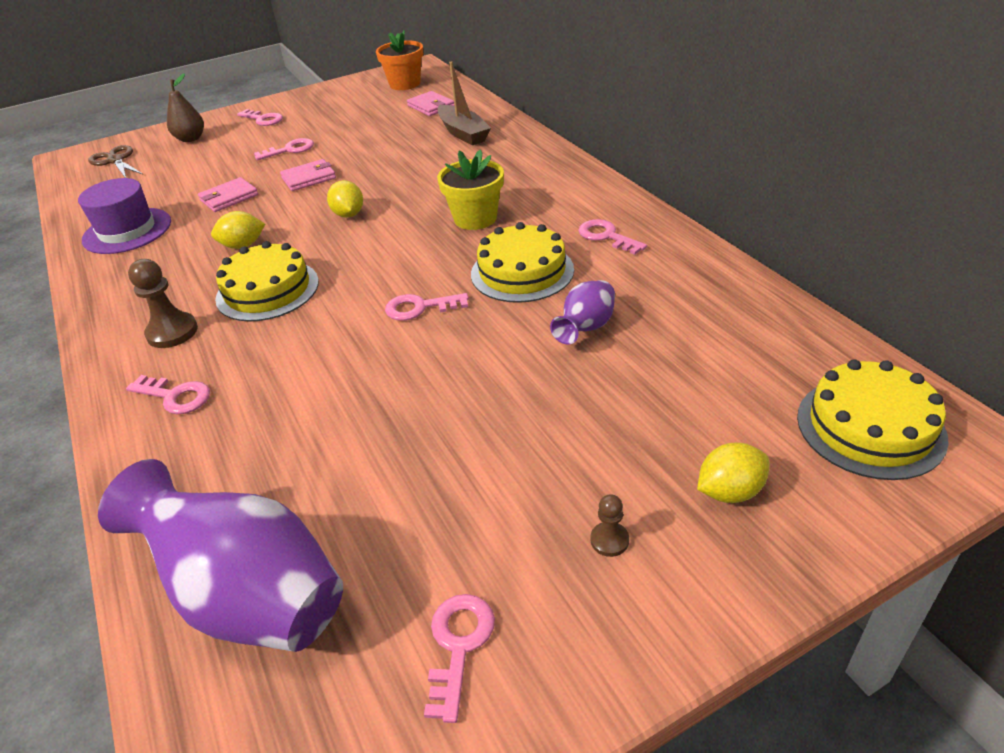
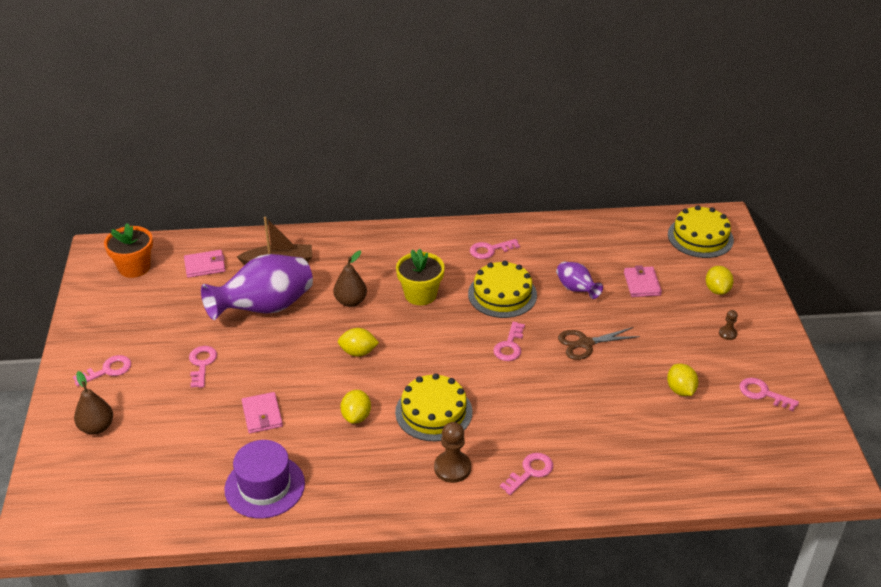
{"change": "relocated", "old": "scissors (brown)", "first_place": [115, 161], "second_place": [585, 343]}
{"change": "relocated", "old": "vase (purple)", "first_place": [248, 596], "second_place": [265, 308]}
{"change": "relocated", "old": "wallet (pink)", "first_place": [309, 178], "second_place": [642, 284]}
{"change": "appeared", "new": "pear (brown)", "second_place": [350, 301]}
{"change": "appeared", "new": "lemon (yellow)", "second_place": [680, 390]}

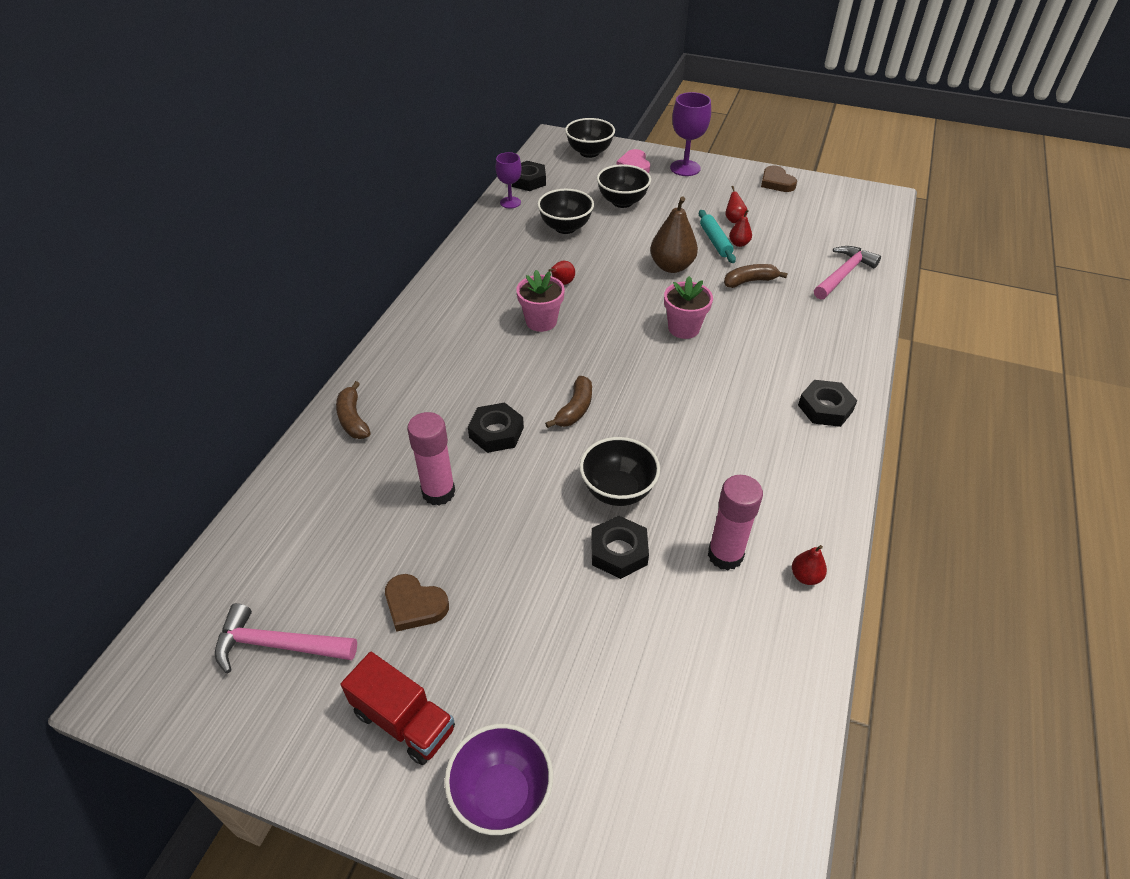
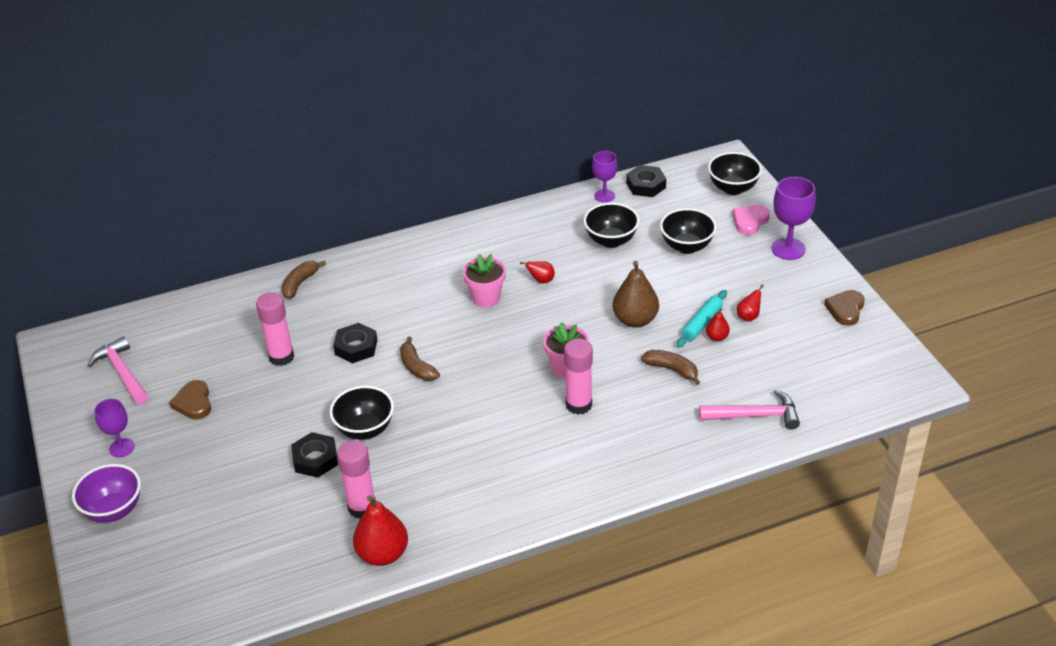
{"change": "exchanged", "old": "truck (red)", "new": "goblet (purple)", "first_place": [404, 721], "second_place": [122, 448]}
{"change": "spun", "old": "banana (brown)", "first_place": [575, 409], "second_place": [417, 367], "degrees": 75}
{"change": "size", "old": "pear (red)", "first_place": [805, 576], "second_place": [383, 554], "factor": 2.0}
{"change": "missing", "old": "nut (black)", "first_place": [825, 408]}
{"change": "appeared", "new": "glue stick (pink)", "second_place": [578, 405]}

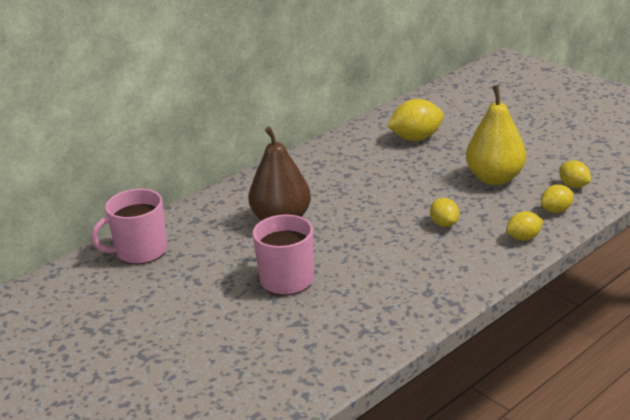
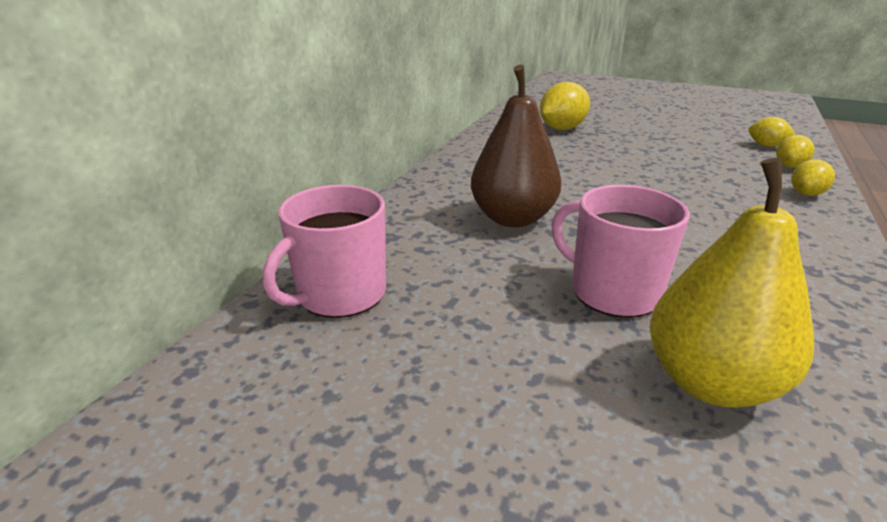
{"change": "missing", "old": "lemon (yellow)", "first_place": [444, 224]}
{"change": "relocated", "old": "pear (yellow)", "first_place": [494, 178], "second_place": [710, 382]}

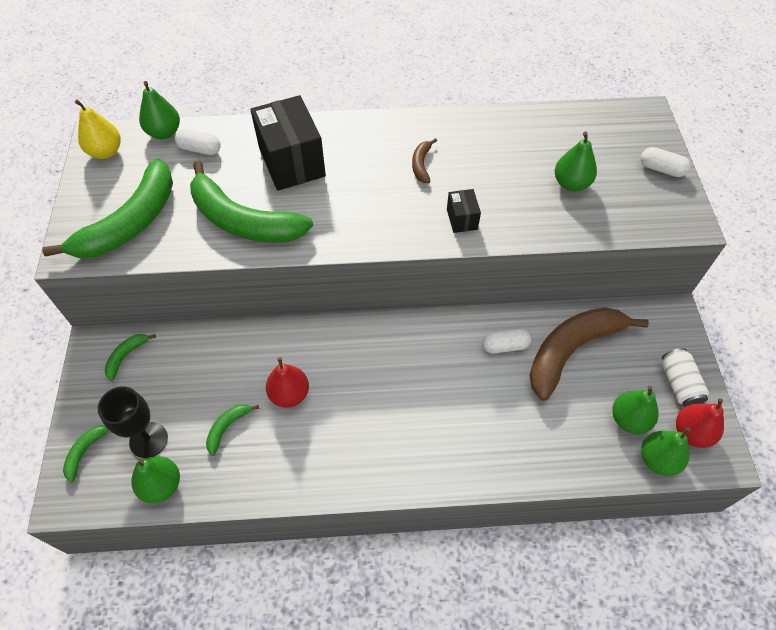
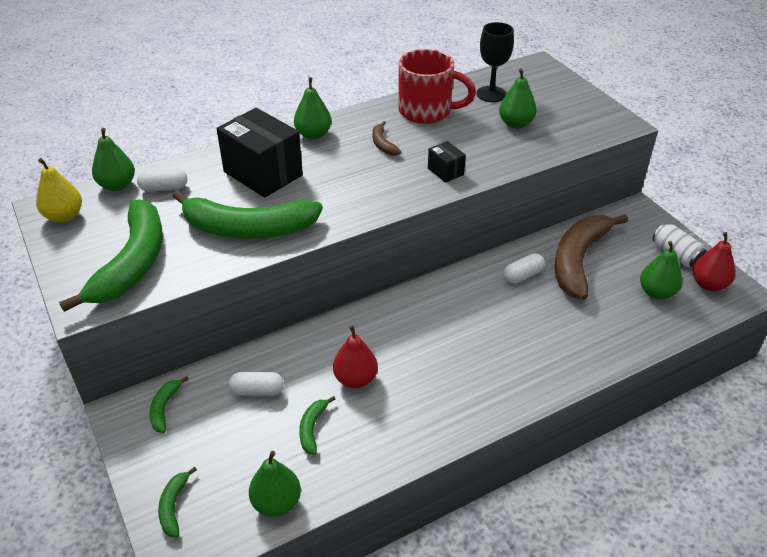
{"change": "relocated", "old": "goblet (black)", "first_place": [148, 440], "second_place": [491, 94]}
{"change": "relocated", "old": "capsule (white)", "first_place": [661, 169], "second_place": [257, 391]}
{"change": "relocated", "old": "pear (green)", "first_place": [658, 459], "second_place": [313, 135]}
{"change": "appeared", "new": "mug (red)", "second_place": [427, 111]}

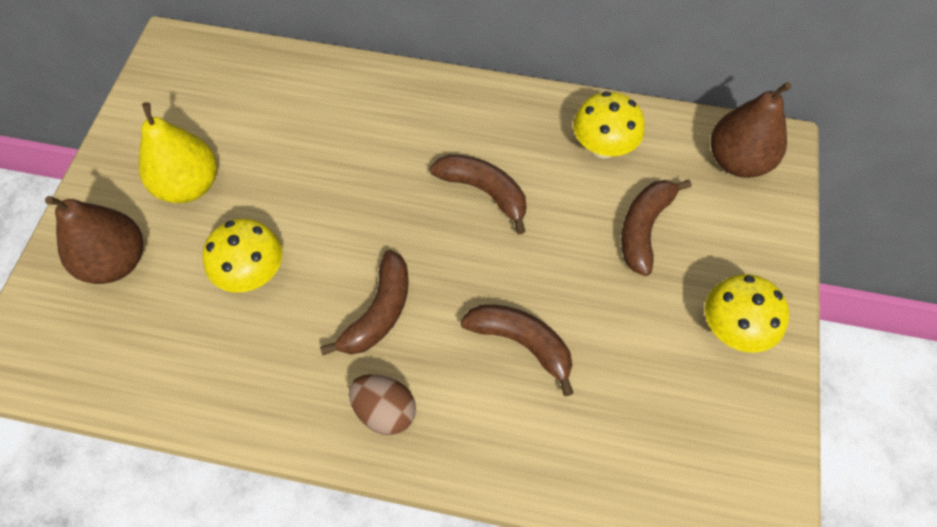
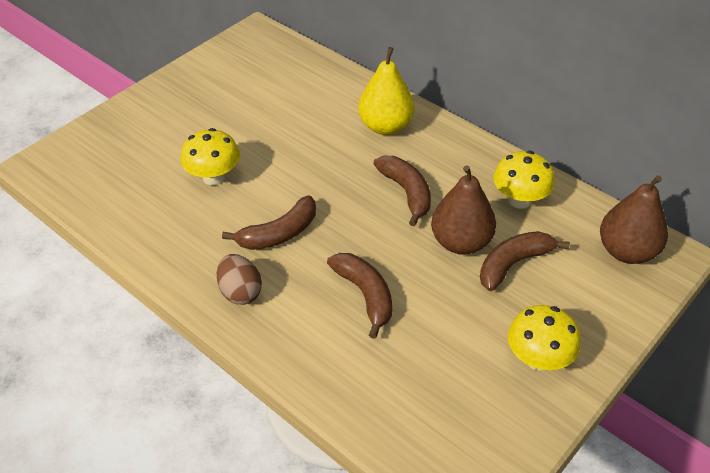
{"change": "relocated", "old": "pear (brown)", "first_place": [116, 261], "second_place": [461, 242]}
{"change": "relocated", "old": "pear (yellow)", "first_place": [189, 185], "second_place": [385, 126]}

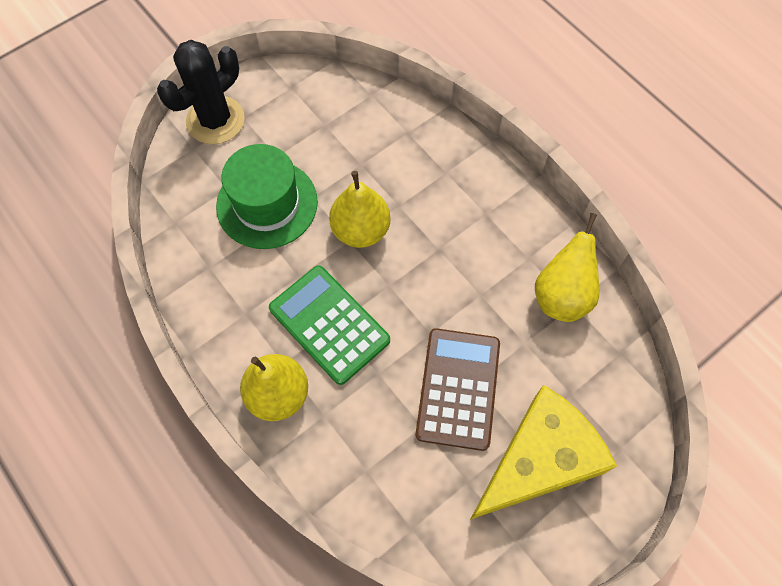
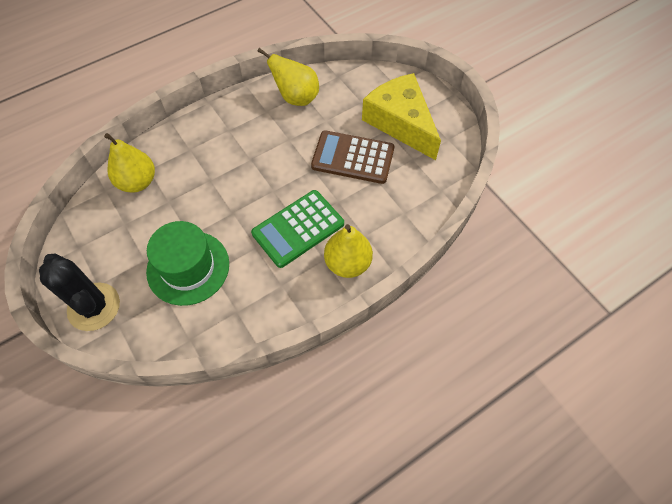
{"change": "relocated", "old": "pear (yellow)", "first_place": [361, 230], "second_place": [137, 182]}

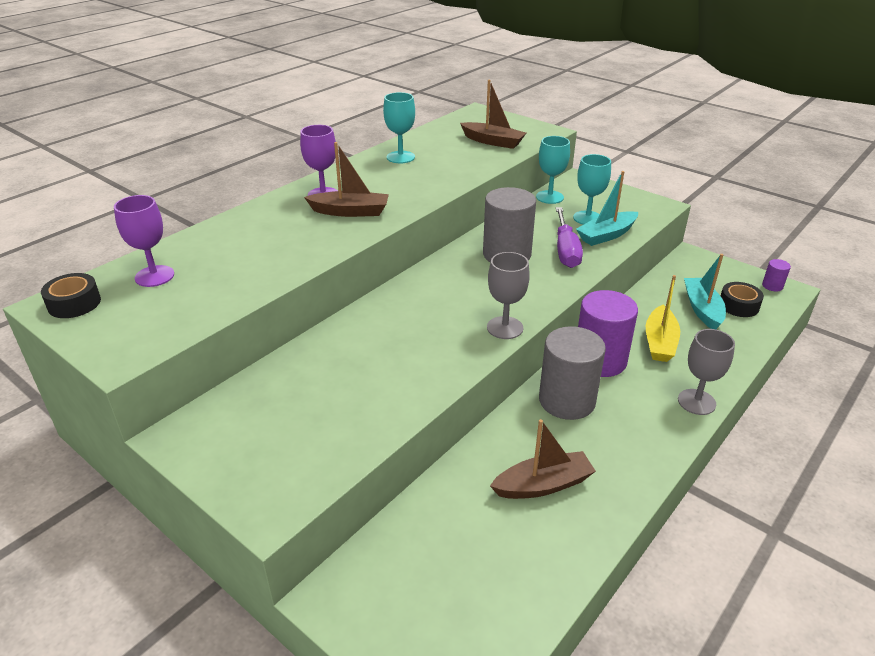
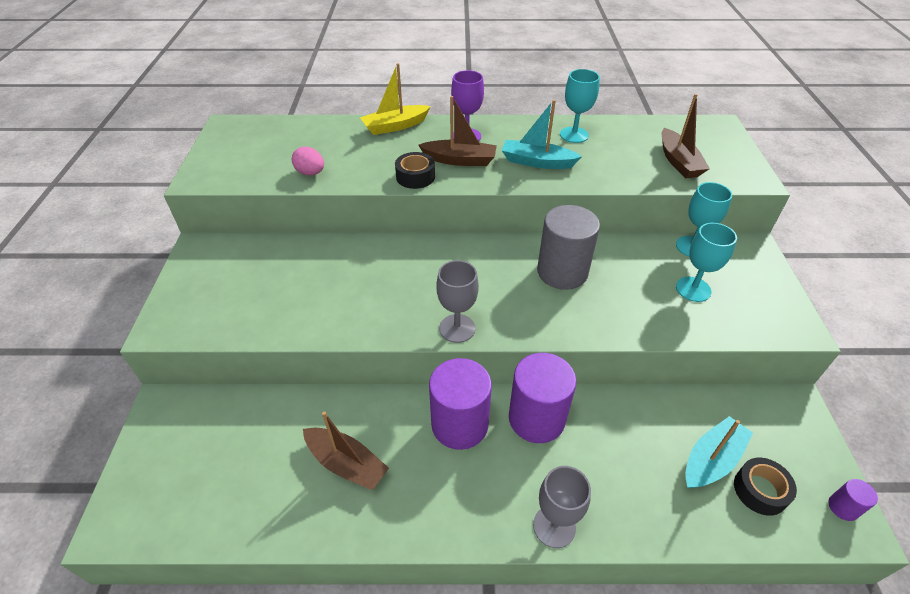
{"change": "relocated", "old": "tape (black)", "first_place": [74, 303], "second_place": [415, 177]}
{"change": "missing", "old": "goblet (purple)", "first_place": [154, 276]}
{"change": "spun", "old": "boat (brown)", "first_place": [350, 212], "second_place": [460, 160], "degrees": -45}
{"change": "colour", "old": "cylinder (grey)", "new": "cylinder (purple)", "first_place": [567, 400], "second_place": [459, 424]}
{"change": "missing", "old": "screwdriver (purple)", "first_place": [566, 250]}
{"change": "relocated", "old": "boat (turquoise)", "first_place": [606, 235], "second_place": [537, 162]}
{"change": "relocated", "old": "boat (yellow)", "first_place": [660, 342], "second_place": [395, 126]}
{"change": "appeared", "new": "egg (pink)", "second_place": [310, 173]}

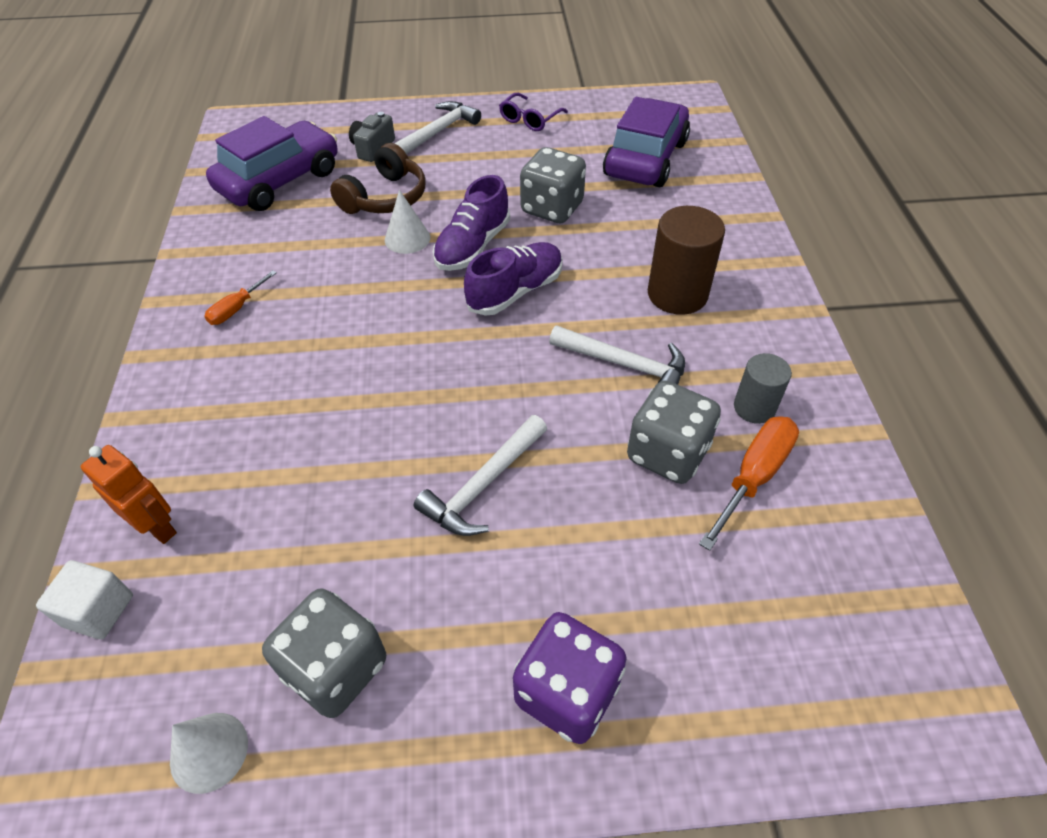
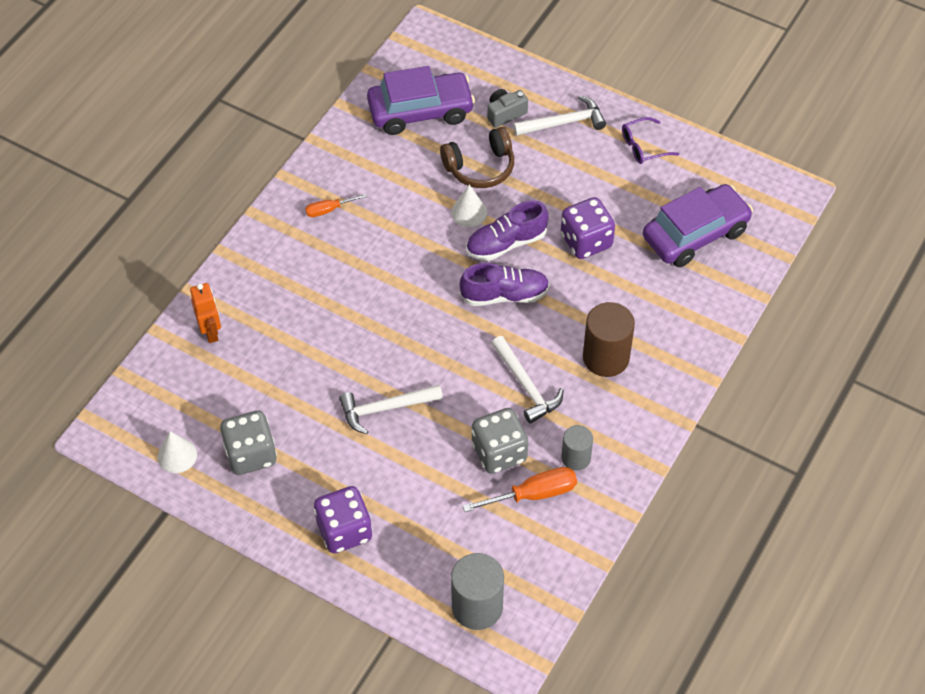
{"change": "missing", "old": "cube (white)", "first_place": [98, 610]}
{"change": "colour", "old": "dice (grey)", "new": "dice (purple)", "first_place": [552, 208], "second_place": [586, 241]}
{"change": "appeared", "new": "cylinder (grey)", "second_place": [477, 607]}

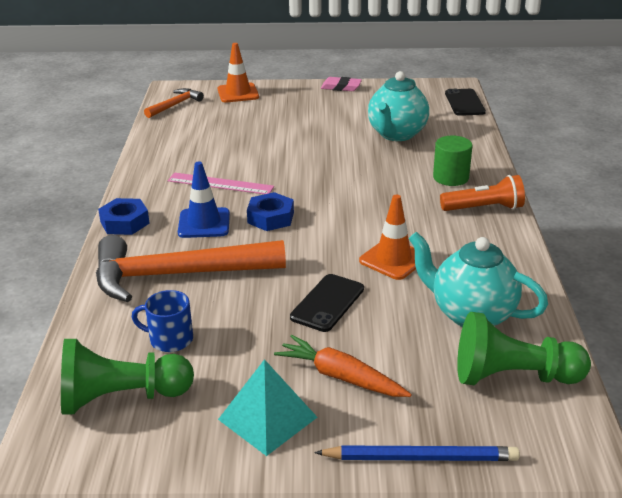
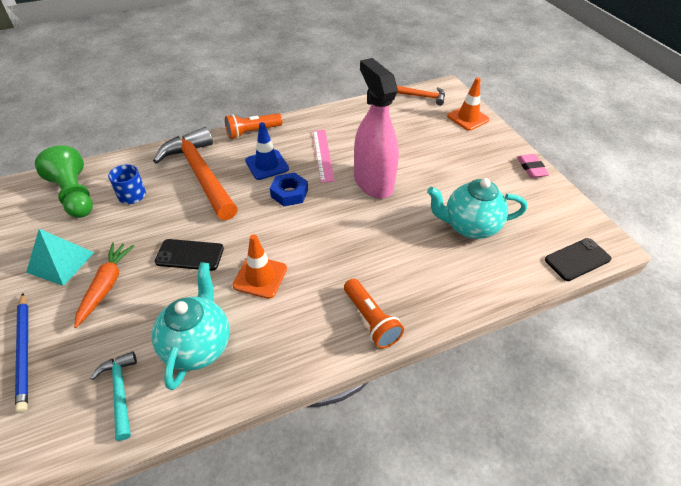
{"change": "exchanged", "old": "nut (blue)", "new": "flashlight (orange)", "first_place": [125, 222], "second_place": [252, 132]}
{"change": "missing", "old": "cylinder (green)", "first_place": [450, 177]}
{"change": "exchanged", "old": "pawn (green)", "new": "hammer (turquoise)", "first_place": [513, 376], "second_place": [120, 392]}
{"change": "appeared", "new": "spray bottle (pink)", "second_place": [373, 182]}

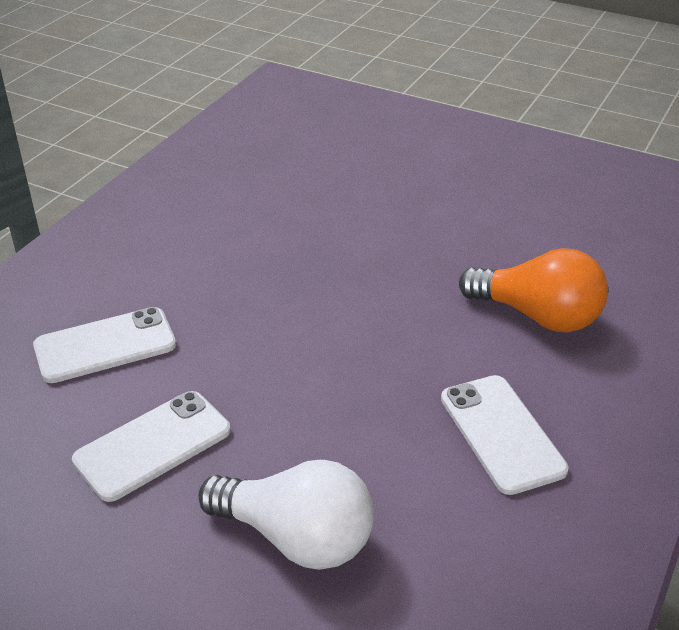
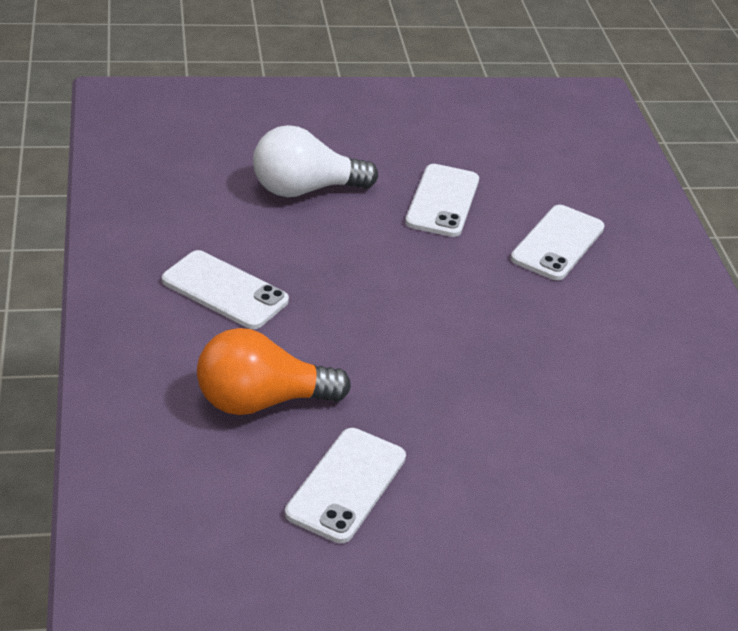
{"change": "appeared", "new": "phone (white)", "second_place": [346, 485]}

